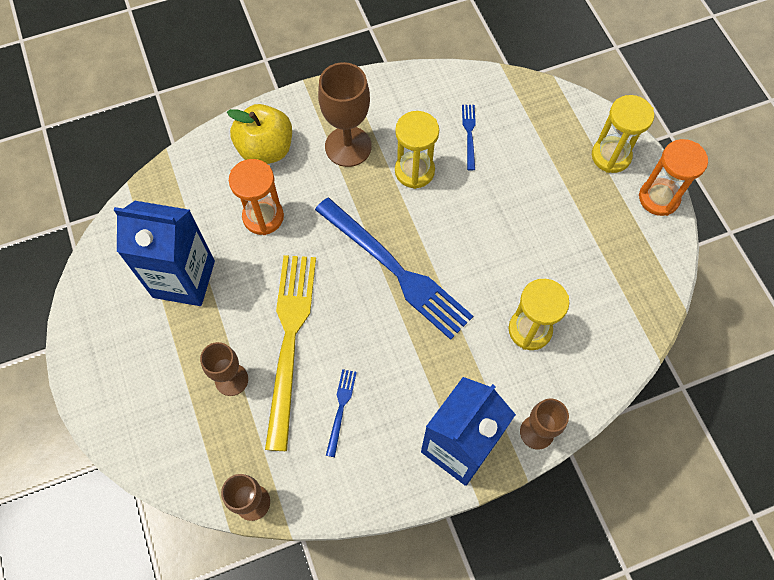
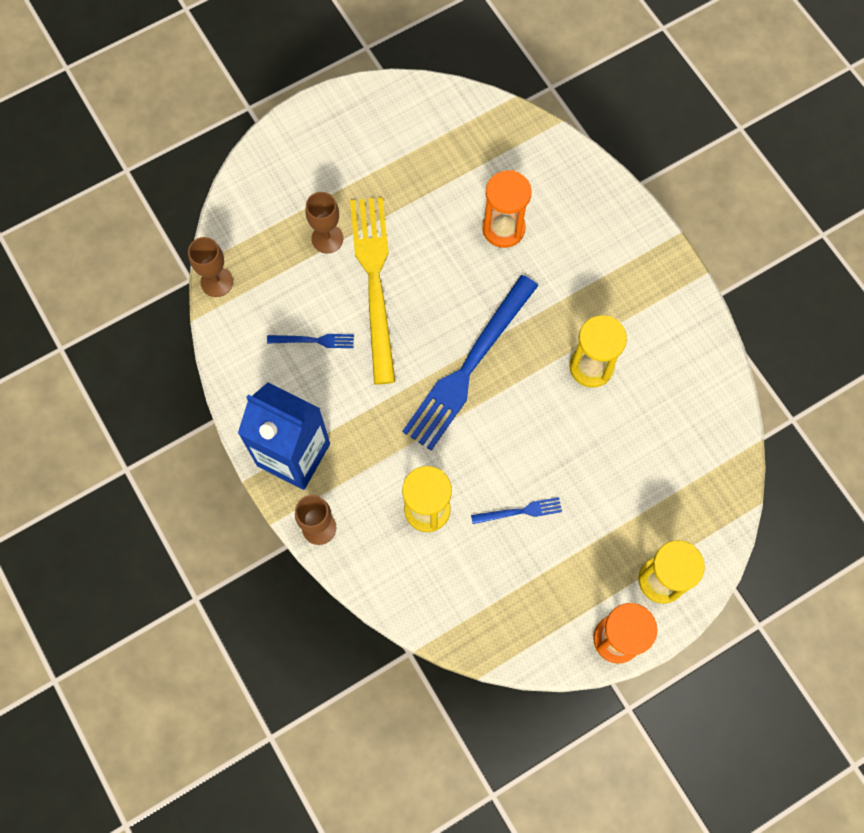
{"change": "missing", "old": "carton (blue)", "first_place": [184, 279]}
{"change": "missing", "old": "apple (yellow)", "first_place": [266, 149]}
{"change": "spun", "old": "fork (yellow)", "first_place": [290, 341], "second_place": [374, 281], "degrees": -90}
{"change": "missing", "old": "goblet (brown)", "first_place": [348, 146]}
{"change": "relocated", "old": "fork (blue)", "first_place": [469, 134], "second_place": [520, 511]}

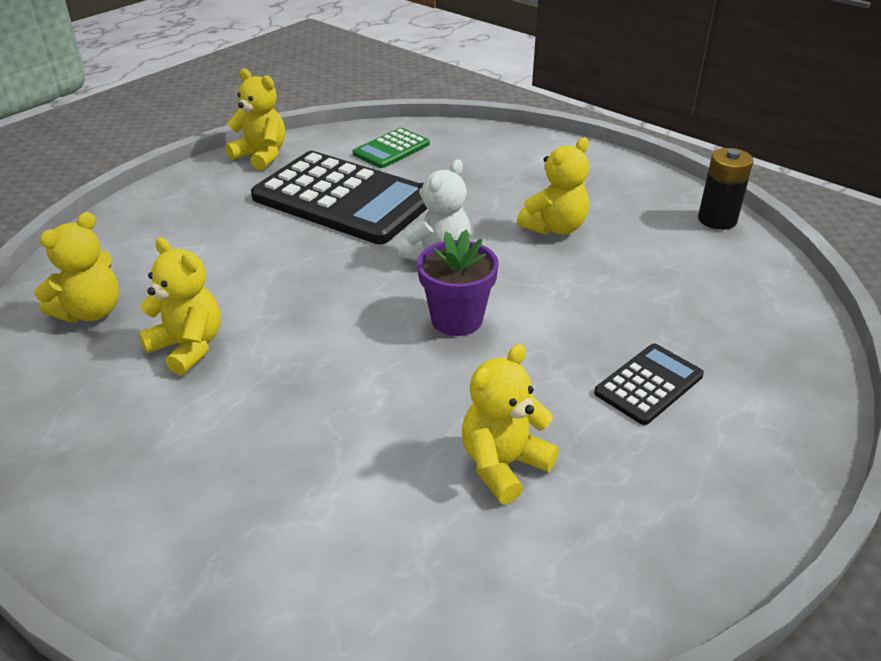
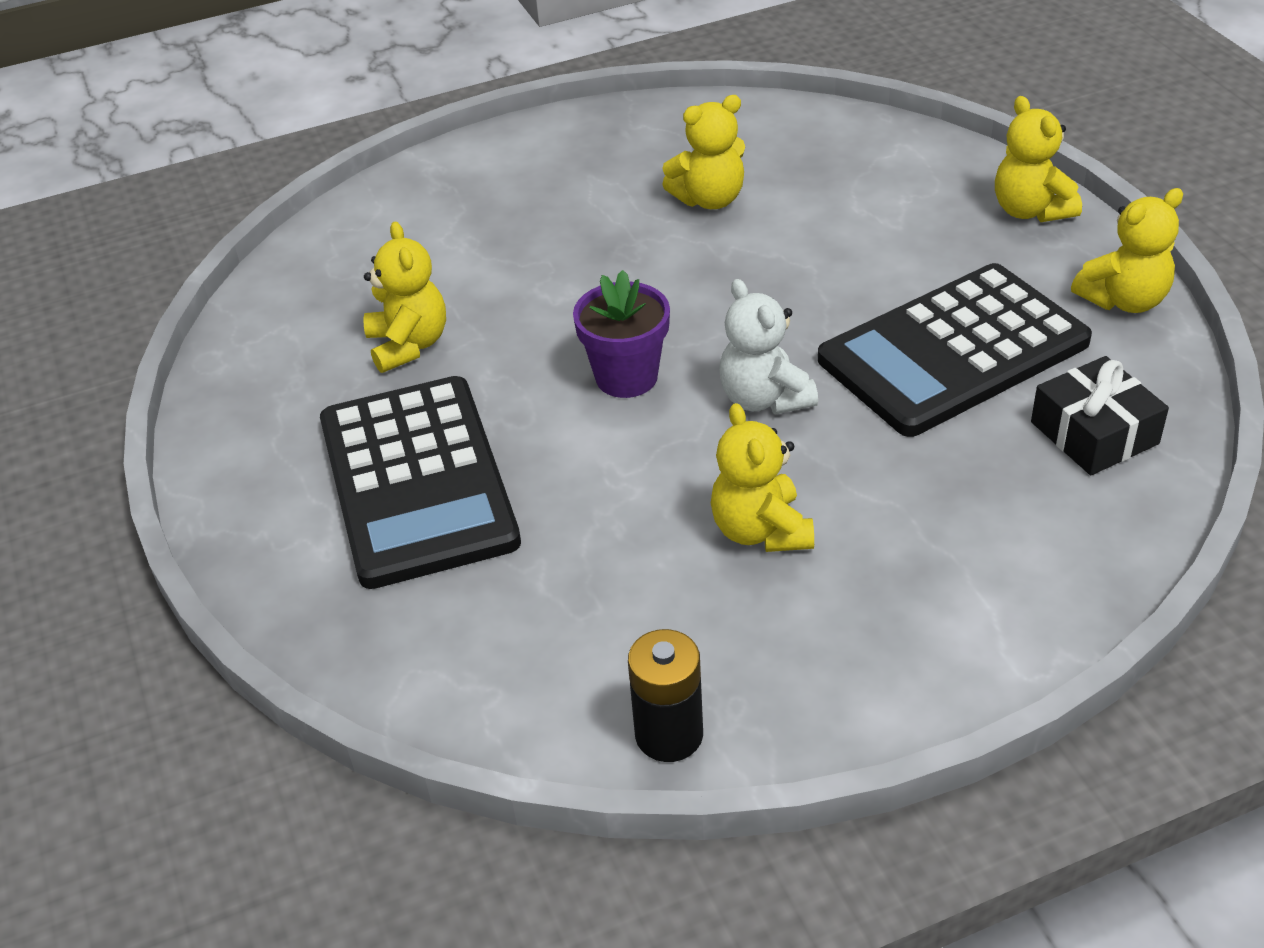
{"change": "relocated", "old": "teddy bear (yellow)", "first_place": [91, 312], "second_place": [1030, 210]}
{"change": "exchanged", "old": "calculator (green)", "new": "gift (black)", "first_place": [391, 149], "second_place": [1094, 433]}
{"change": "size", "old": "calculator (black)", "first_place": [649, 384], "second_place": [417, 481], "factor": 2.11}

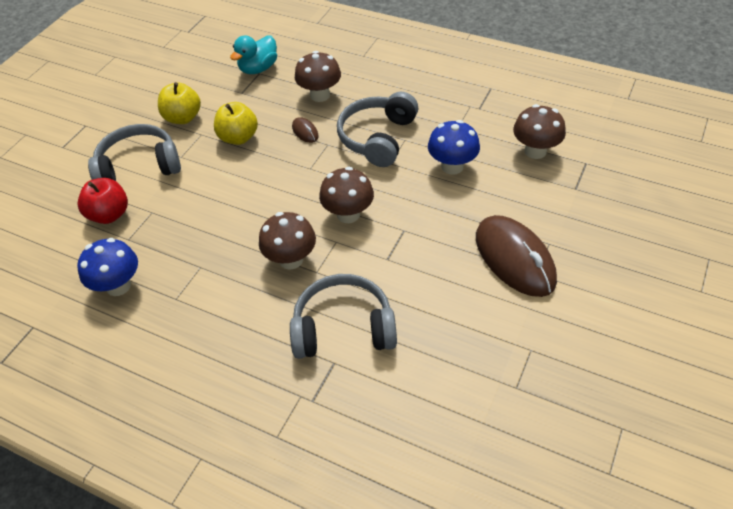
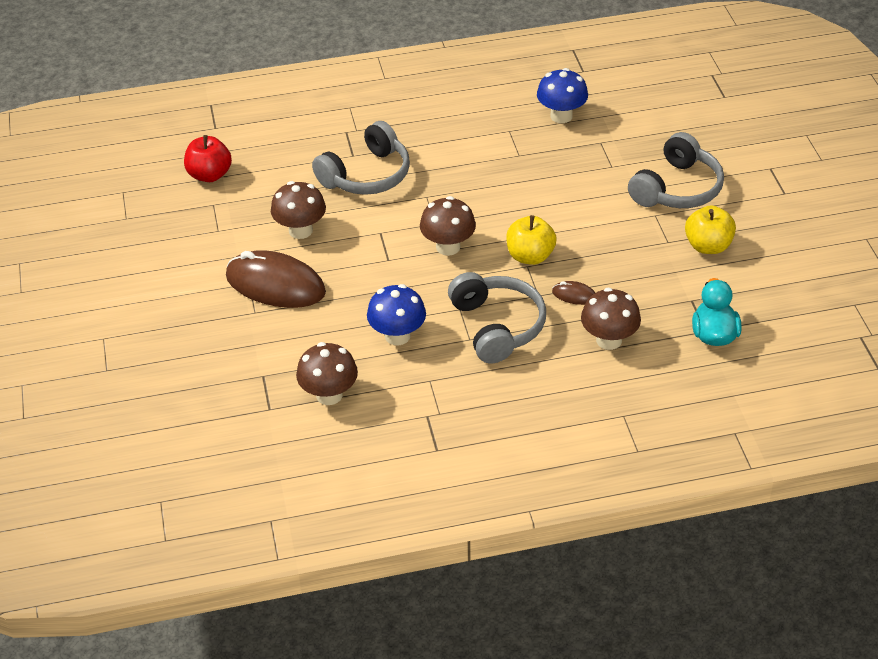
{"change": "relocated", "old": "apple (red)", "first_place": [109, 214], "second_place": [209, 175]}
{"change": "relocated", "old": "apple (yellow)", "first_place": [238, 137], "second_place": [530, 256]}
{"change": "relocated", "old": "mushroom (brown)", "first_place": [291, 259], "second_place": [300, 230]}

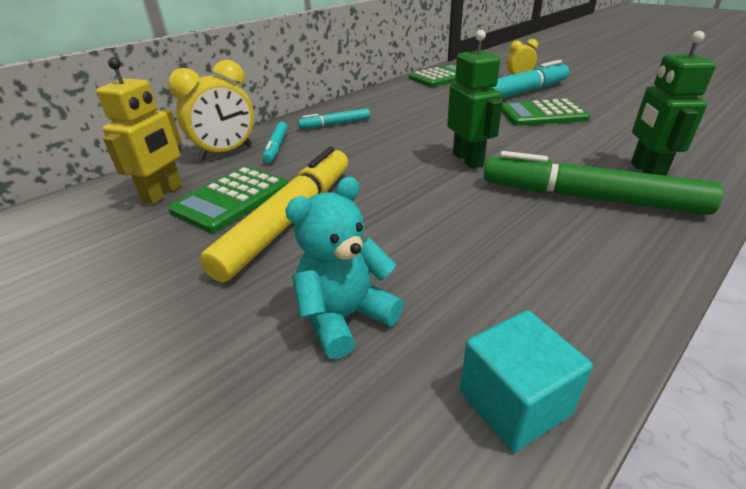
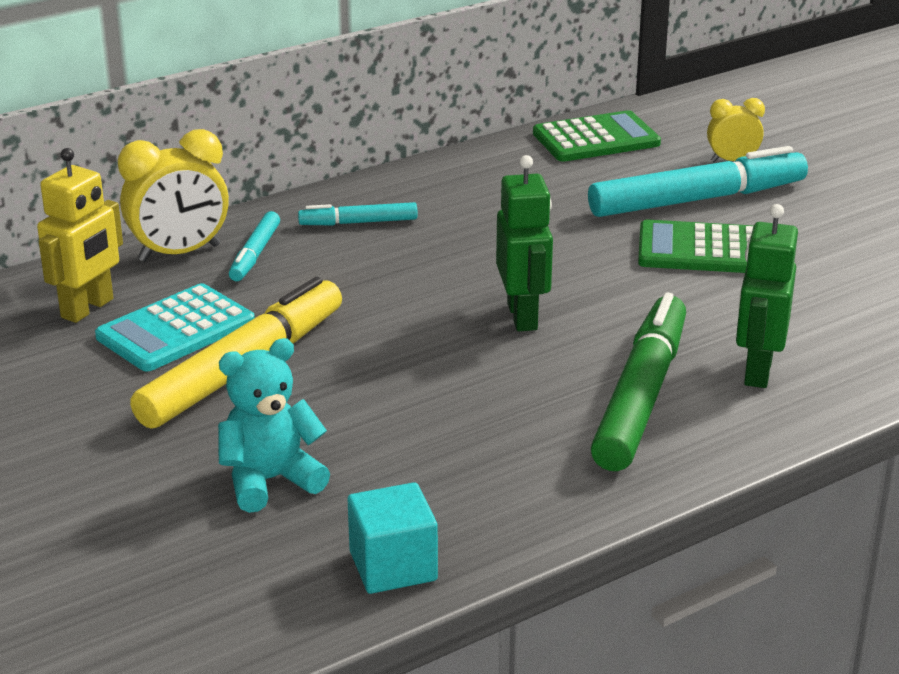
{"change": "colour", "old": "calculator (green)", "new": "calculator (turquoise)", "first_place": [231, 199], "second_place": [176, 330]}
{"change": "spun", "old": "marker (green)", "first_place": [588, 198], "second_place": [640, 396], "degrees": 75}

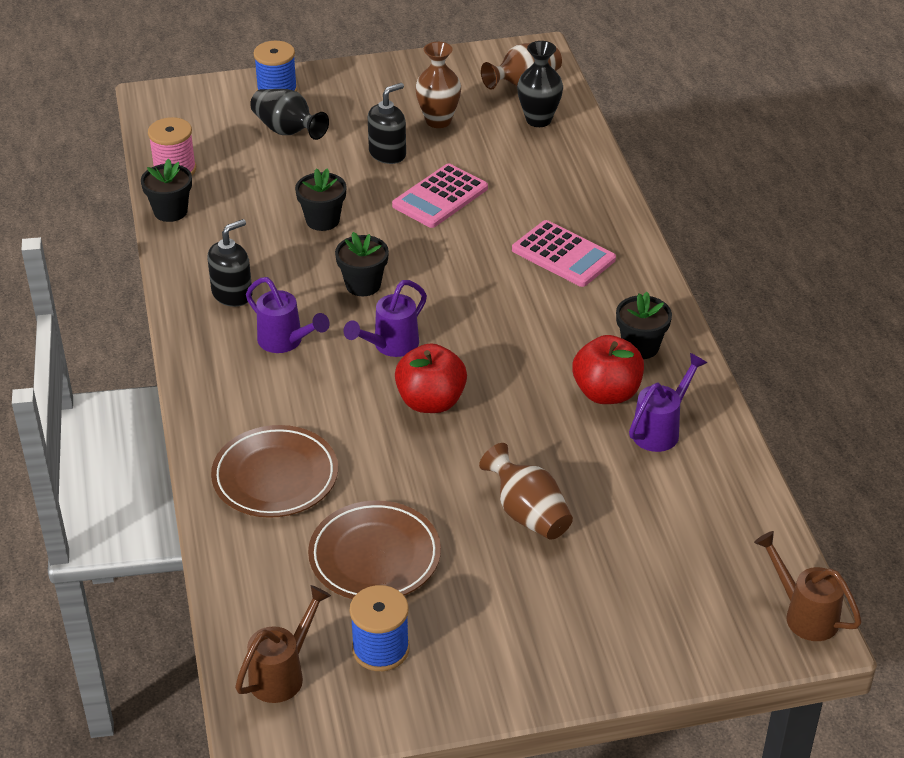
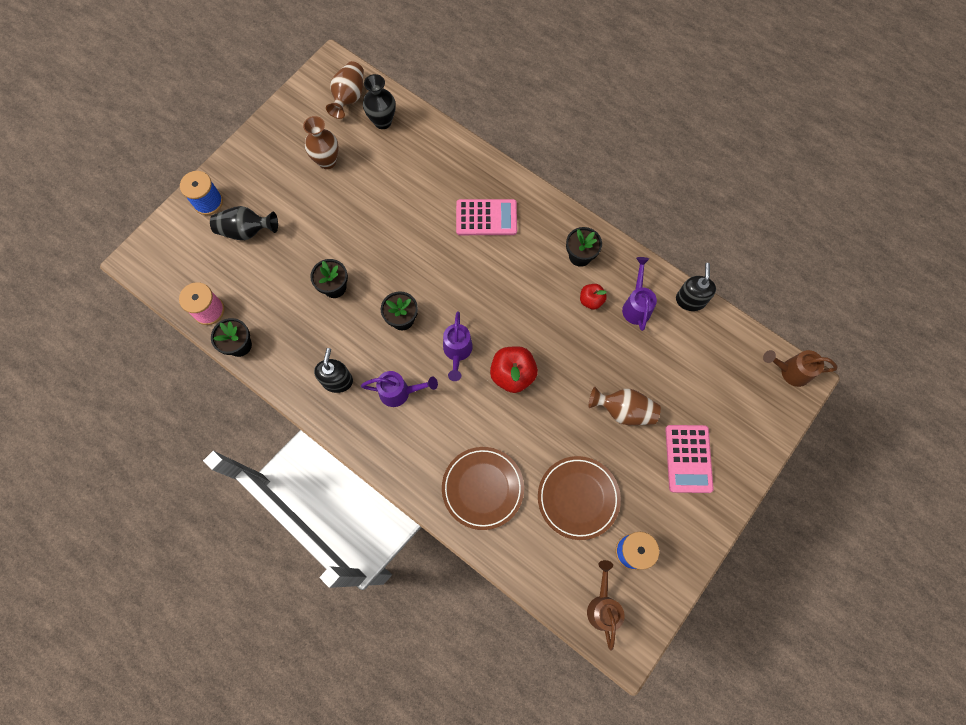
{"change": "relocated", "old": "soap dispenser (black)", "first_place": [387, 153], "second_place": [690, 300]}
{"change": "relocated", "old": "calculator (pink)", "first_place": [440, 197], "second_place": [688, 458]}
{"change": "size", "old": "apple (red)", "first_place": [606, 393], "second_place": [591, 300], "factor": 0.58}

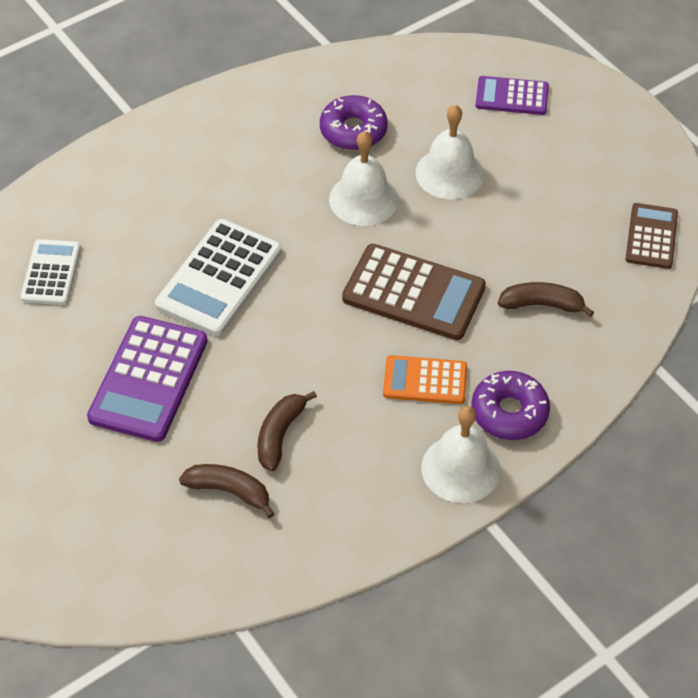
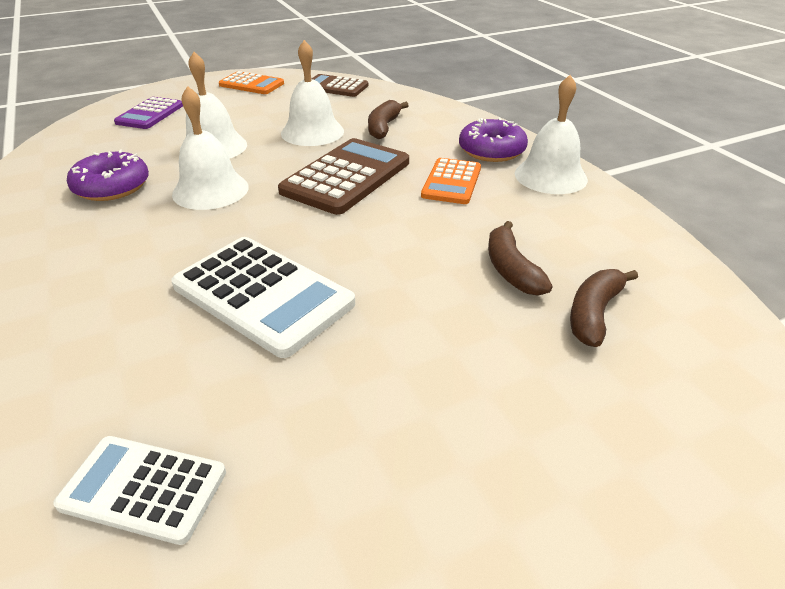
{"change": "missing", "old": "calculator (purple)", "first_place": [149, 379]}
{"change": "spun", "old": "banana (brown)", "first_place": [280, 435], "second_place": [511, 269], "degrees": 45}
{"change": "appeared", "new": "calculator (orange)", "second_place": [251, 84]}
{"change": "appeared", "new": "bell (white)", "second_place": [312, 132]}

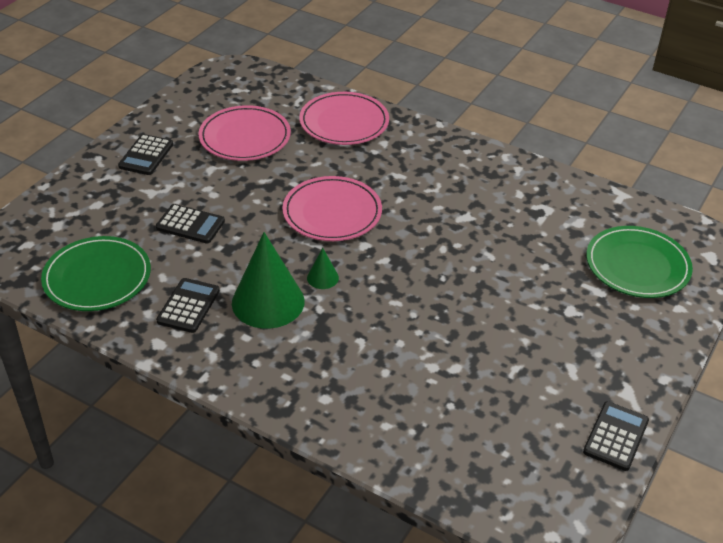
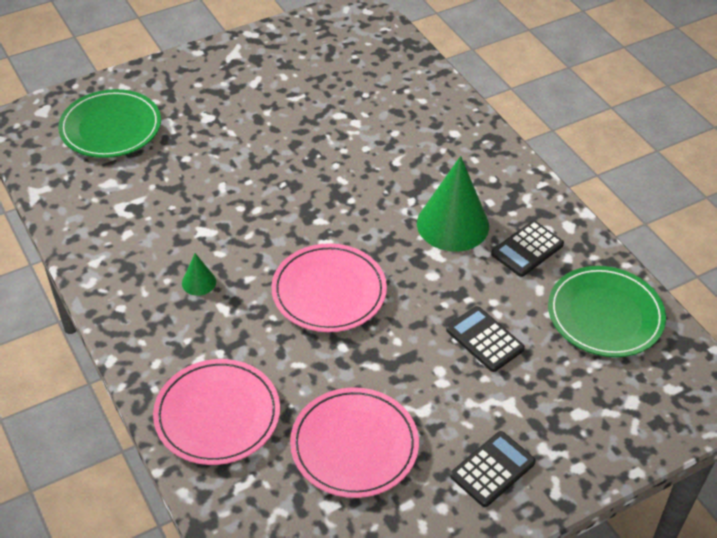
{"change": "relocated", "old": "cone (green)", "first_place": [322, 278], "second_place": [199, 282]}
{"change": "missing", "old": "calculator (black)", "first_place": [616, 436]}

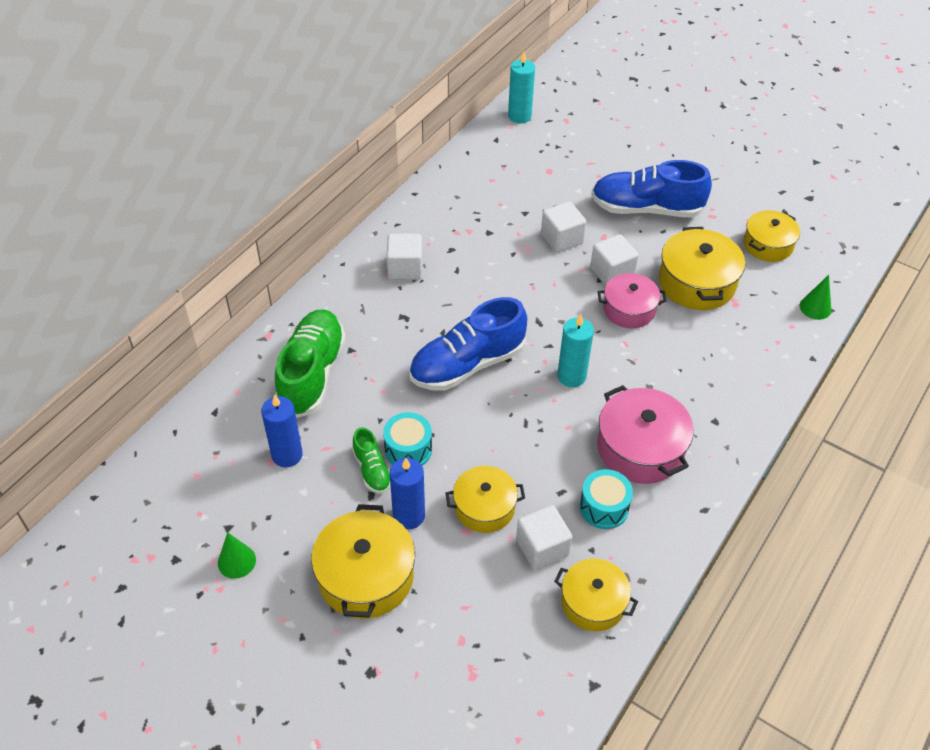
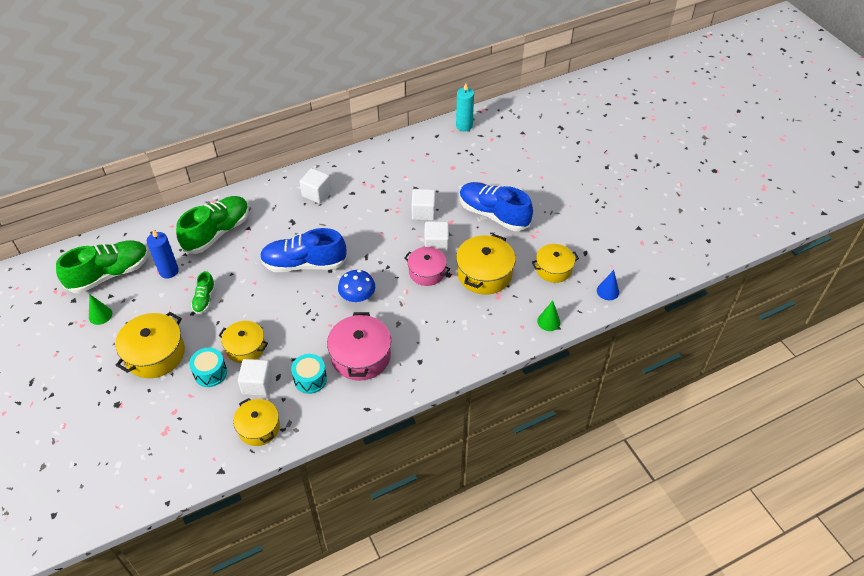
{"change": "relocated", "old": "drum (turquoise)", "first_place": [408, 449], "second_place": [210, 373]}
{"change": "missing", "old": "candle (blue)", "first_place": [409, 516]}
{"change": "exchanged", "old": "candle (turquoise)", "new": "mushroom (blue)", "first_place": [571, 376], "second_place": [357, 296]}
{"change": "appeared", "new": "shoe (green)", "second_place": [110, 274]}
{"change": "appeared", "new": "cone (blue)", "second_place": [608, 291]}

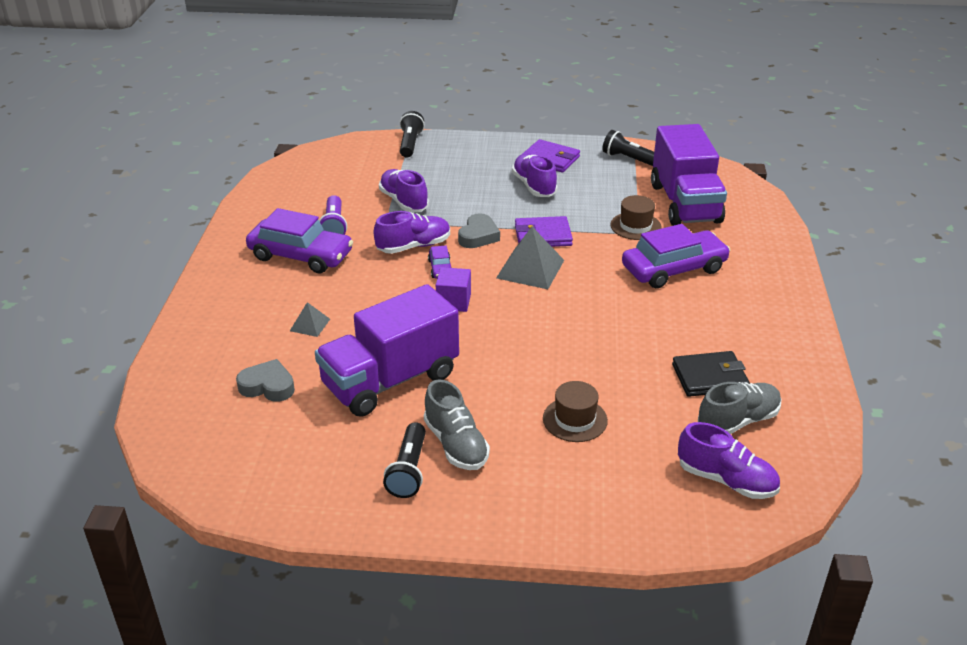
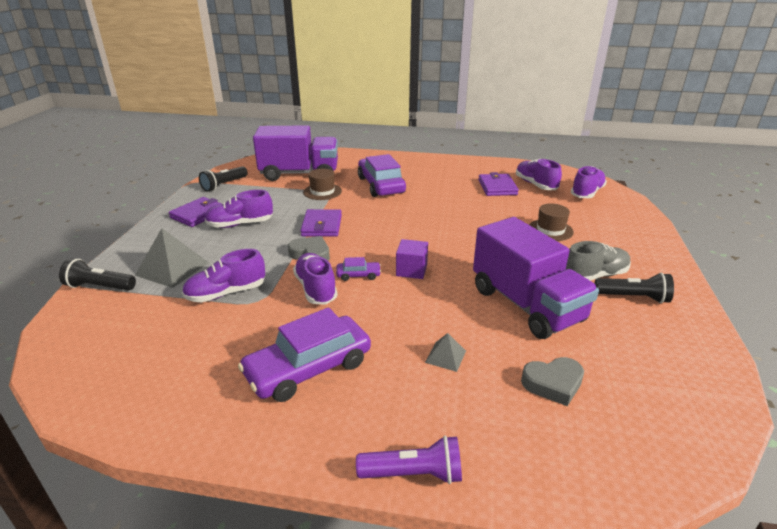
{"change": "spun", "old": "heart (grey)", "first_place": [268, 386], "second_place": [553, 384], "degrees": -120}
{"change": "spun", "old": "car (purple)", "first_place": [300, 255], "second_place": [308, 368], "degrees": -150}
{"change": "relocated", "old": "flashlight (purple)", "first_place": [334, 227], "second_place": [414, 474]}
{"change": "relocated", "old": "pyramid (grey)", "first_place": [530, 269], "second_place": [172, 269]}
{"change": "colour", "old": "wallet (black)", "new": "wallet (purple)", "first_place": [709, 377], "second_place": [497, 187]}
{"change": "colour", "old": "shoe (grey)", "new": "shoe (purple)", "first_place": [738, 421], "second_place": [535, 185]}

